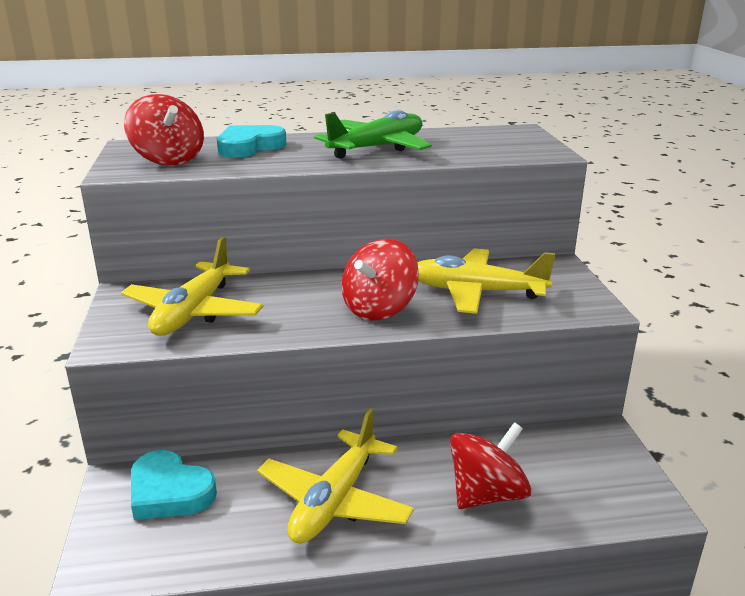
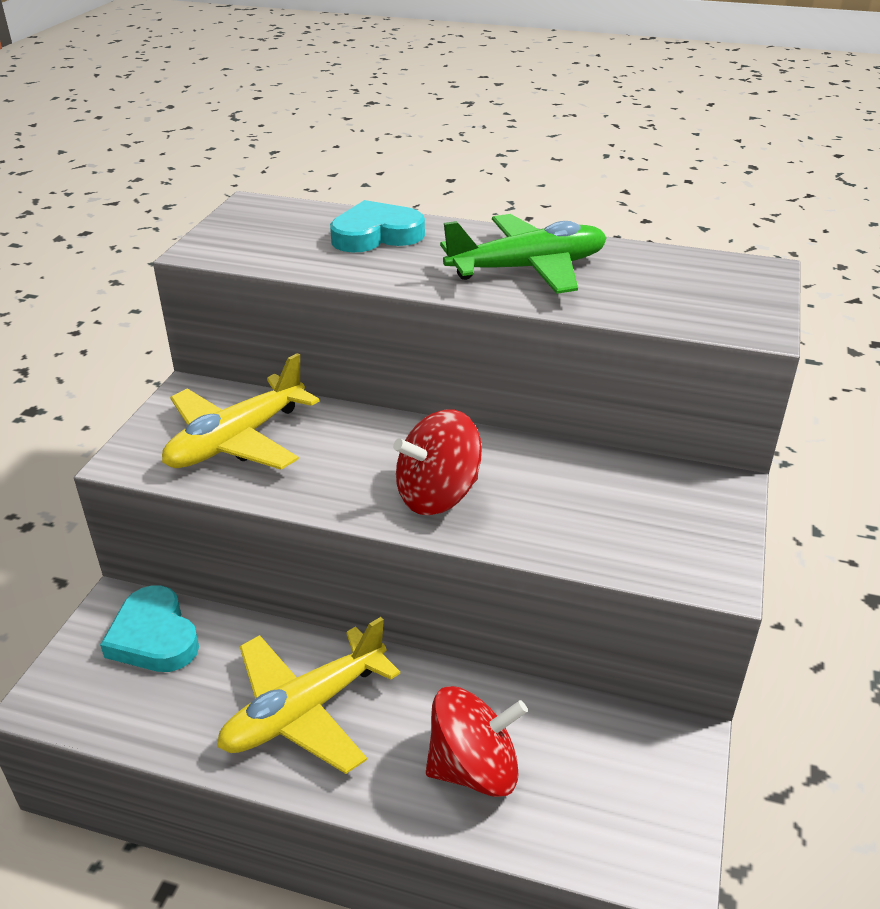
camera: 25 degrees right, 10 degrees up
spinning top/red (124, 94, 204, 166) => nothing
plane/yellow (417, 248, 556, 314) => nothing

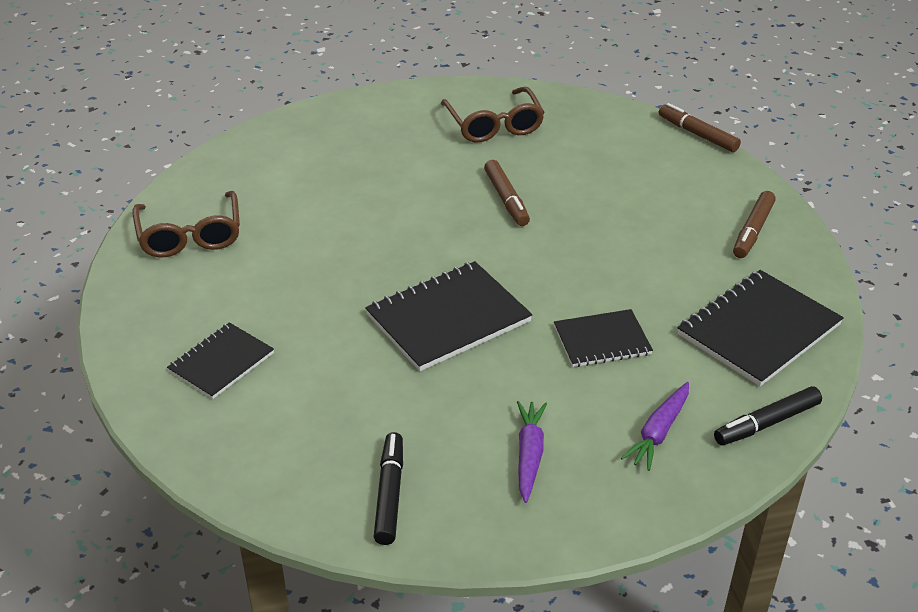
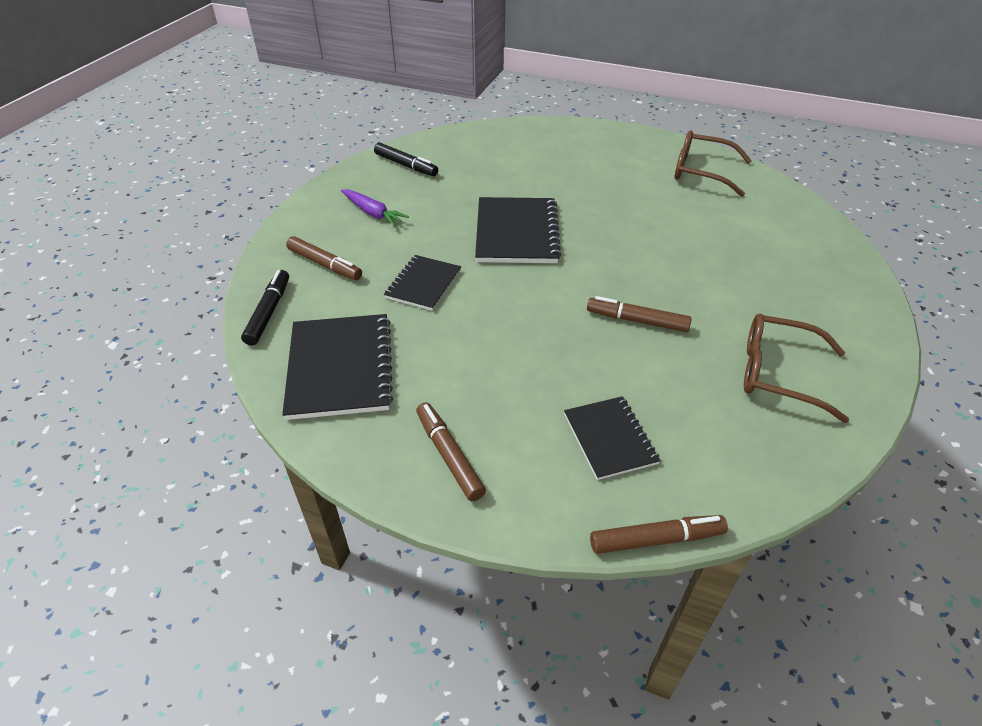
camera: 125 degrees right, 5 degrees up
notebook/black (167, 322, 274, 399) => notebook/black (564, 396, 661, 480), shifted
carrot/purple (621, 382, 689, 471) => marker/brown (286, 236, 362, 280)

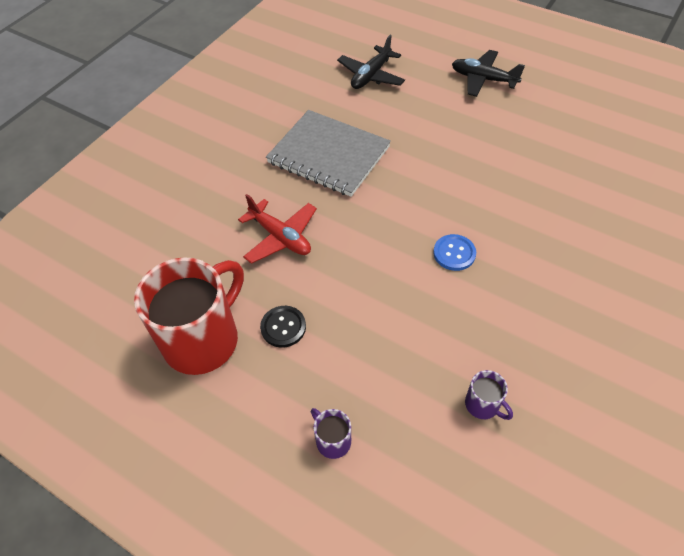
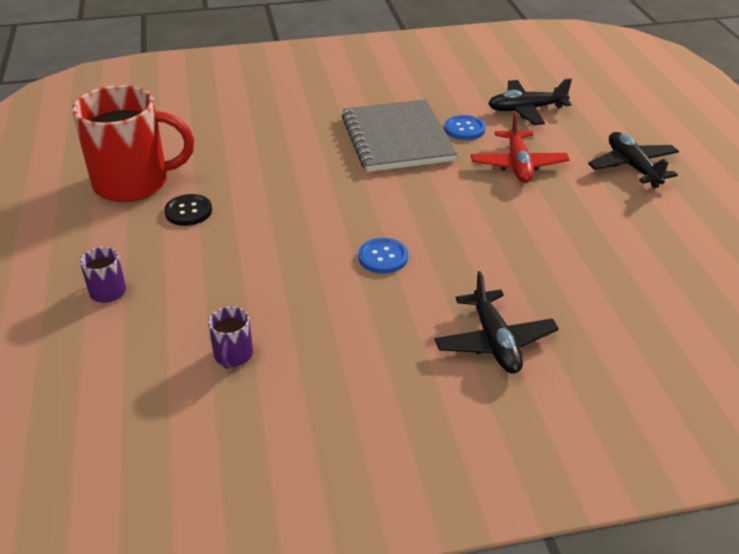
camera: 45 degrees right, 15 degrees down
plane/red (238, 194, 317, 264) => plane/red (471, 112, 569, 183), shifted
nothing => button/blue (444, 115, 486, 140)
nothing => plane/black (434, 271, 559, 374)

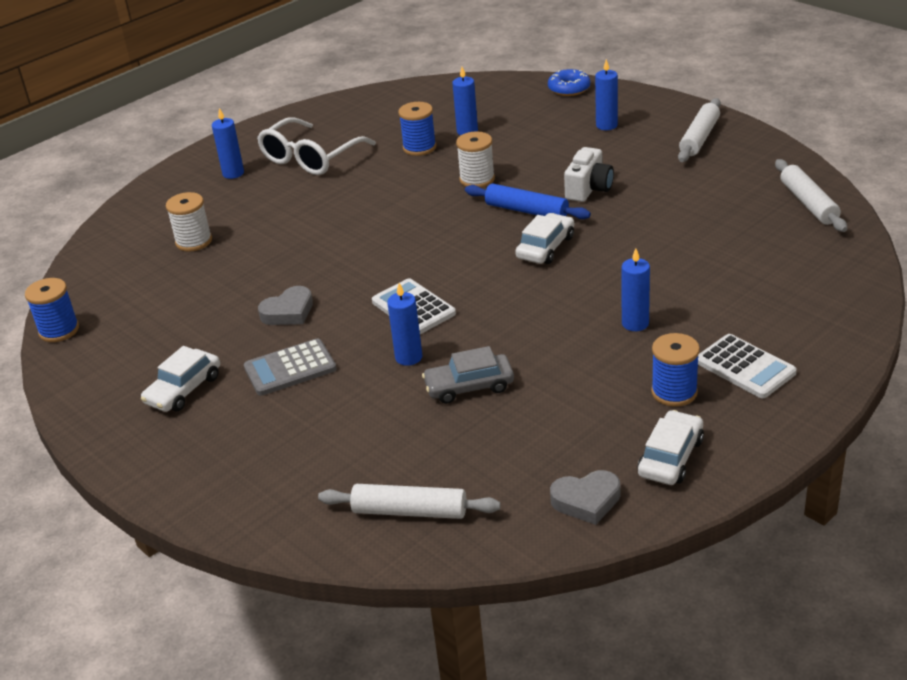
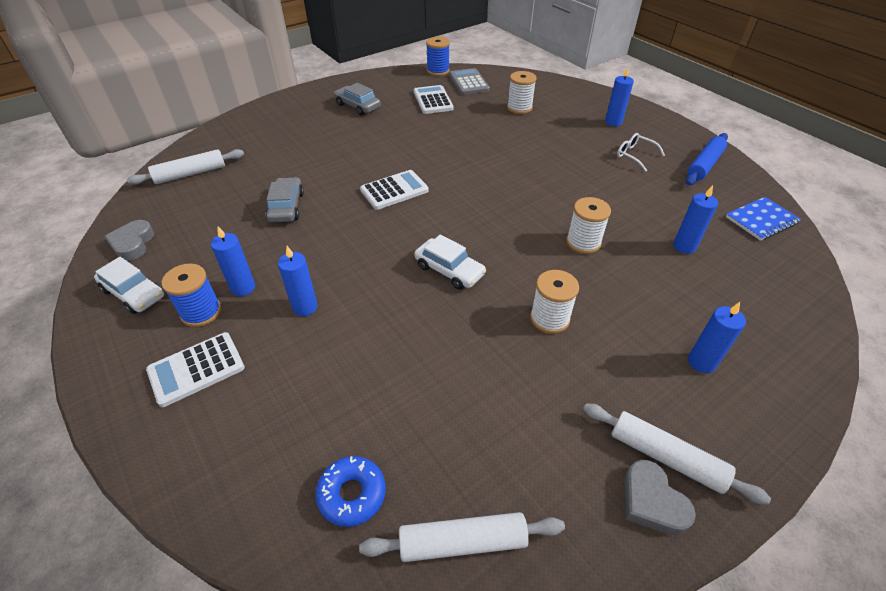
camera: 95 degrees right, 10 degrees up
donut/blue (548, 69, 590, 96) => donut/blue (316, 456, 386, 527), shifted
spool/blue (398, 102, 436, 156) => nothing
glasses/white (257, 117, 376, 175) => glasses/white (617, 133, 665, 172), x0.51
camera/white (564, 147, 614, 202) => spool/white (530, 270, 579, 334)
rolling pin/blue (465, 183, 591, 219) => rolling pin/blue (686, 133, 728, 185), shifted
candle/blue (387, 283, 422, 366) => candle/blue (211, 226, 255, 296), shifted
heart/grey (258, 286, 313, 325) => heart/grey (624, 460, 696, 535), shifted
calculator/grey (244, 339, 337, 396) => calculator/grey (449, 68, 490, 95), shifted
car/white (141, 346, 220, 412) => car/grey (334, 83, 381, 115)
rolling pin/white (318, 484, 501, 519) => rolling pin/white (127, 149, 244, 185), 45 degrees clockwise
nothing => calculator/white (414, 85, 454, 114)
nothing => notebook/blue (726, 197, 801, 241)

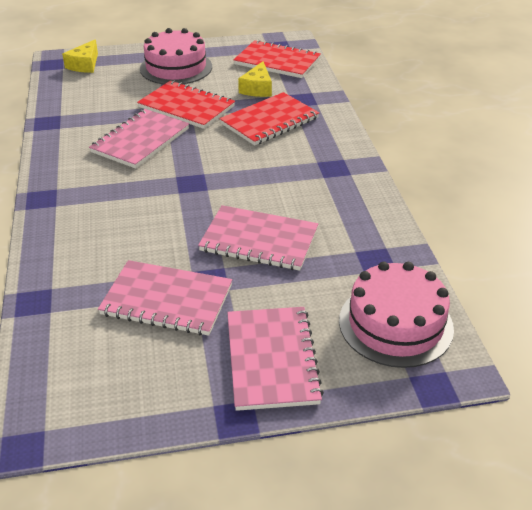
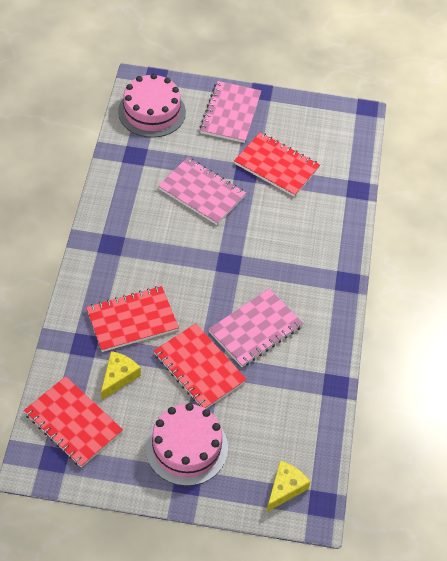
camera: 165 degrees left, 15 degrees up
notebook/pink (98, 260, 232, 336) => notebook/red (234, 132, 320, 197)

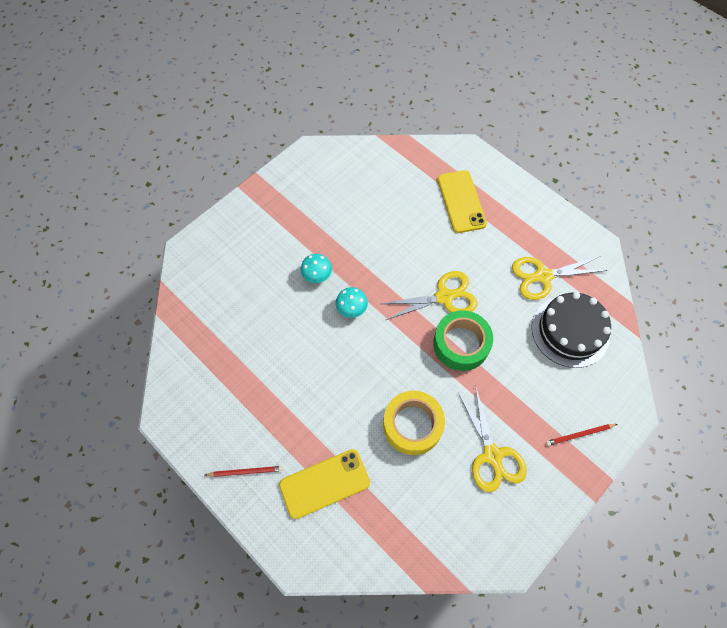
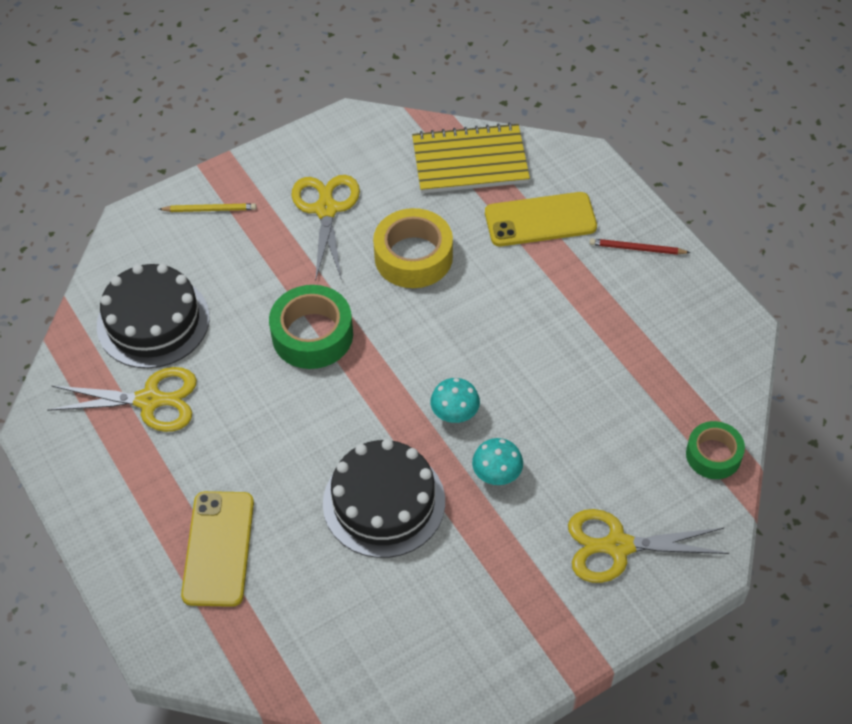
camera: 165 degrees left, 10 degrees down
scissors/yellow (382, 271, 478, 320) => scissors/yellow (568, 509, 729, 583), shifted
pencil/red (546, 424, 617, 446) => pencil/yellow (159, 203, 256, 212)
nothing => notebook/yellow (412, 122, 530, 193)
nothing => tape/green (686, 421, 745, 479)
nothing => cake/black (323, 439, 445, 558)

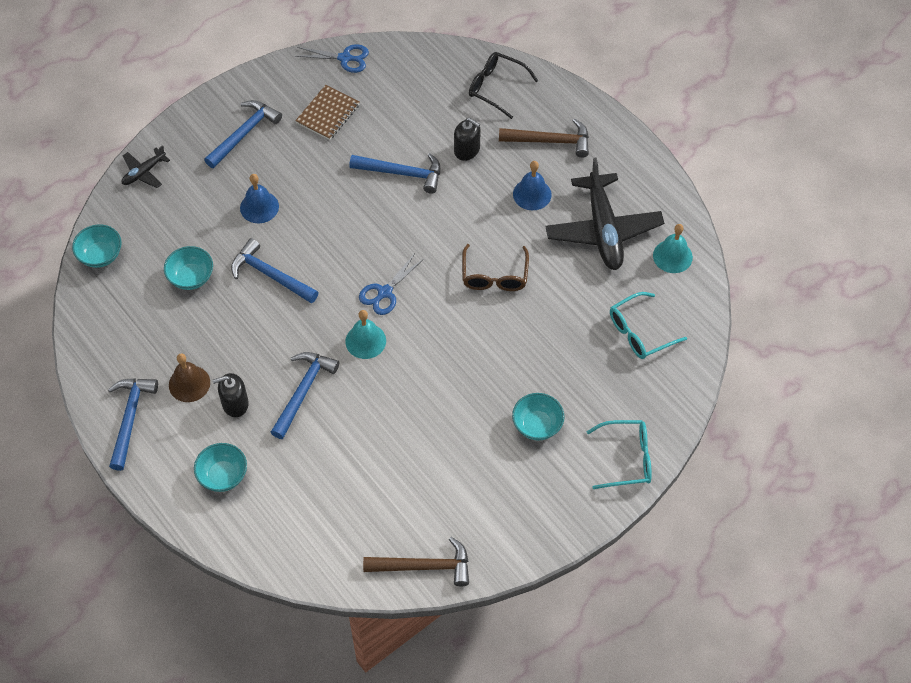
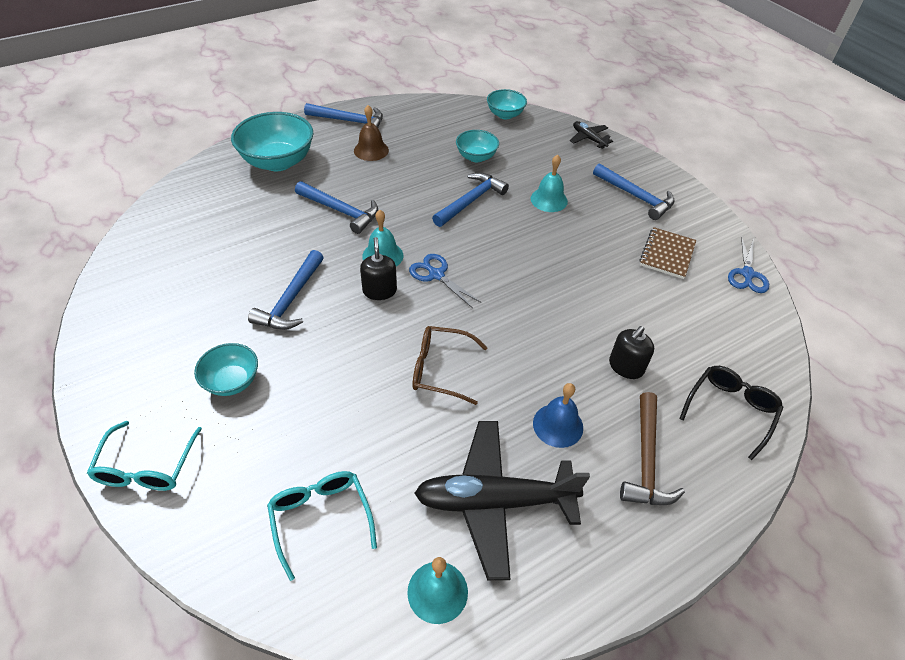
camera: 95 degrees right, 10 degrees down
notebook/brown (295, 85, 360, 140) => notebook/brown (639, 227, 696, 279), 75 degrees clockwise
hammer/blue (349, 153, 440, 194) => hammer/blue (248, 250, 324, 330), shifted
bell/blue (240, 174, 279, 223) => bell/turquoise (531, 155, 568, 212)
soap dispenser/black (213, 373, 249, 417) => soap dispenser/black (360, 237, 397, 300), shifted
bowl/turquoise (194, 443, 247, 492) => bowl/turquoise (231, 112, 313, 171), x1.77
hammer/brown (363, 537, 469, 587) => nothing

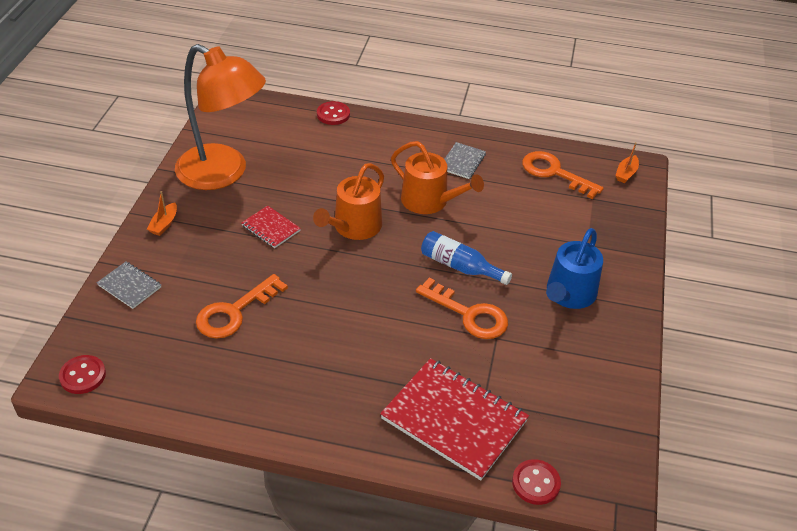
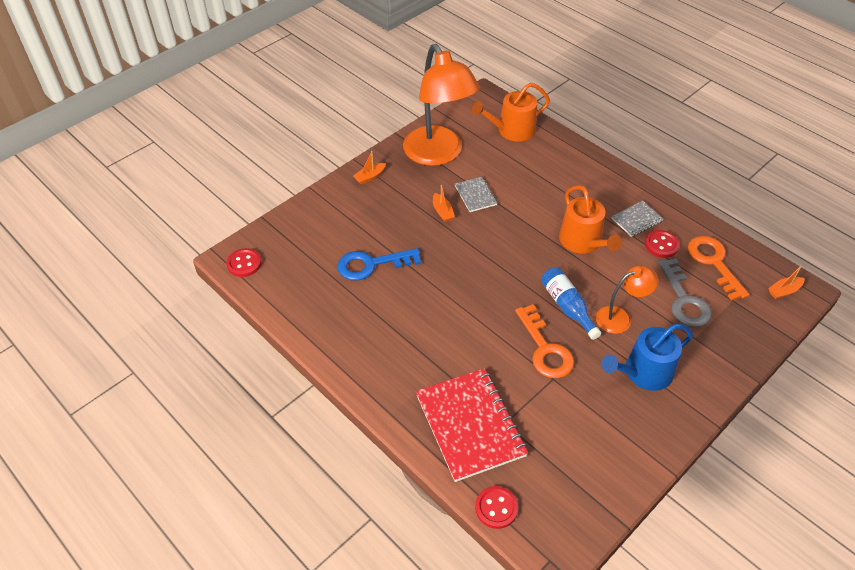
camera: 35 degrees right, 5 degrees up
button/red (317, 101, 350, 125) => button/red (645, 230, 680, 258), shifted
watering can/orange (313, 163, 384, 240) => watering can/orange (472, 83, 550, 142), shifted
notebook/red (241, 206, 301, 248) => boat/orange (433, 185, 455, 222)
notebook/grey (97, 262, 161, 309) => notebook/grey (455, 177, 497, 212), shifted
key/orange (196, 274, 288, 339) => key/blue (337, 248, 421, 281)
nothing => key/grey (658, 259, 712, 327)
nothing => lamp/orange (596, 265, 659, 334)

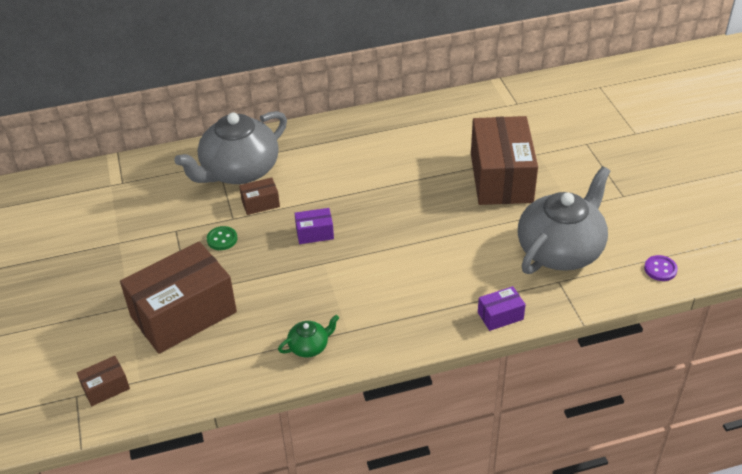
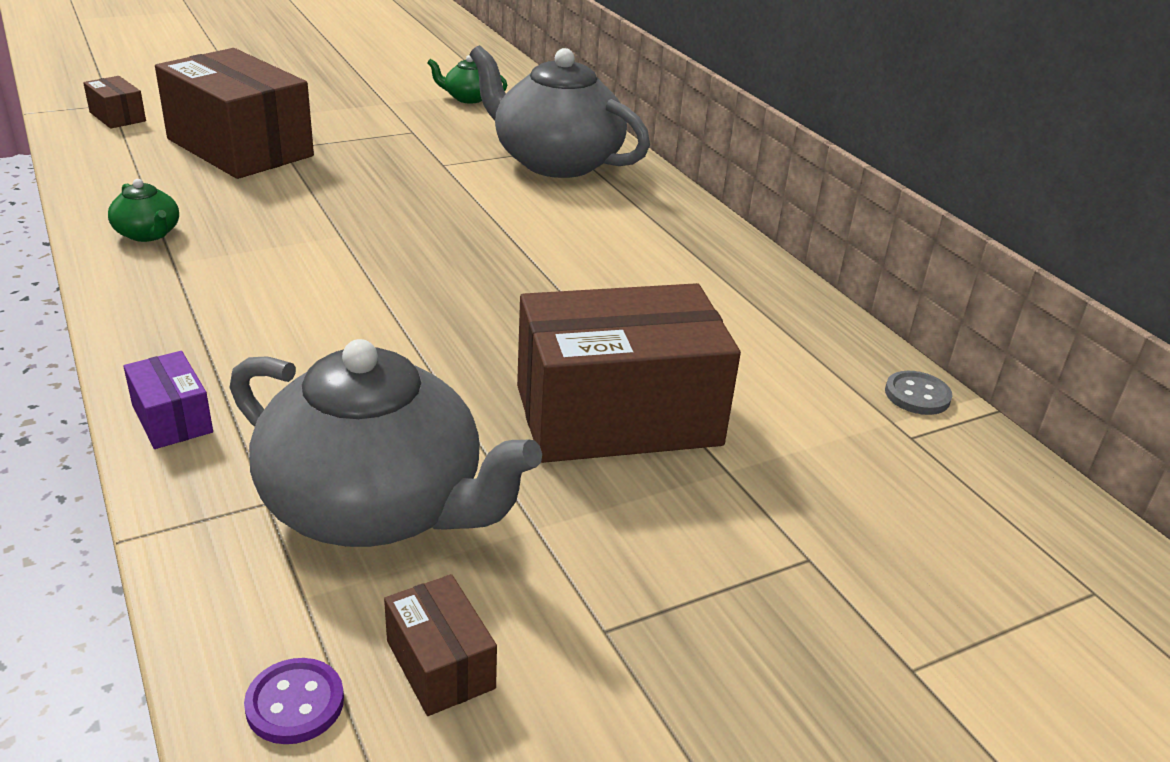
camera: 75 degrees right, 10 degrees down
box/brown (239, 177, 280, 215) => box/brown (384, 574, 497, 716), shifted
box/purple (295, 208, 334, 244) => nothing
button/green (207, 226, 237, 250) => nothing
nothing => teapot/green (427, 55, 507, 103)
nothing => button/grey (885, 371, 952, 415)

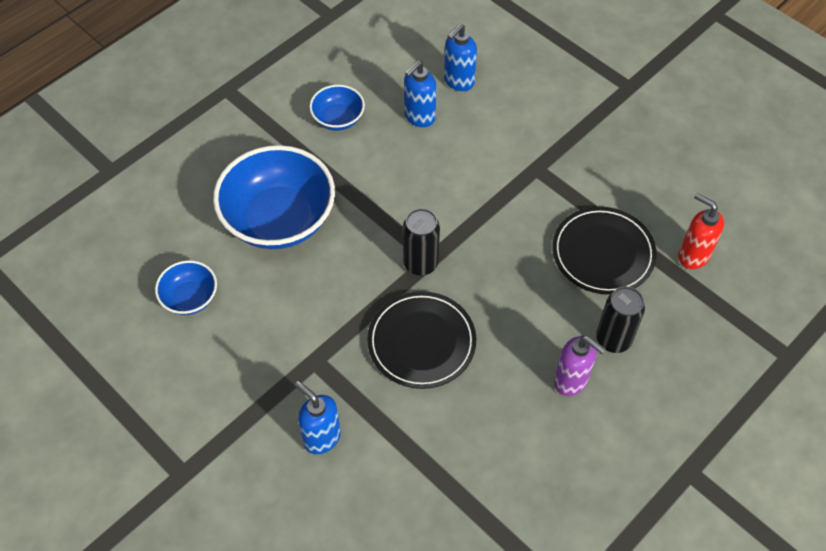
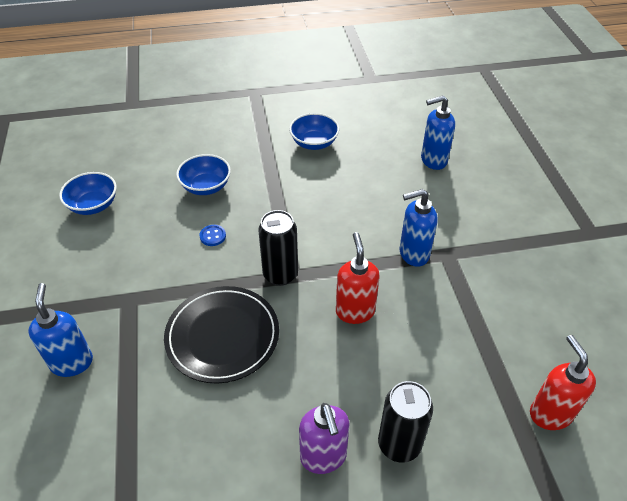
camera: 35 degrees right, 10 degrees down
soap dispenser/blue (404, 60, 437, 127) => soap dispenser/blue (399, 189, 438, 267), shifted
bowl/blue (213, 145, 335, 249) => bowl/blue (176, 154, 231, 195), x0.49
plate/black (552, 207, 657, 295) => nothing
nothing => button/blue (200, 225, 226, 246)
nothing => soap dispenser/red (336, 232, 380, 324)

